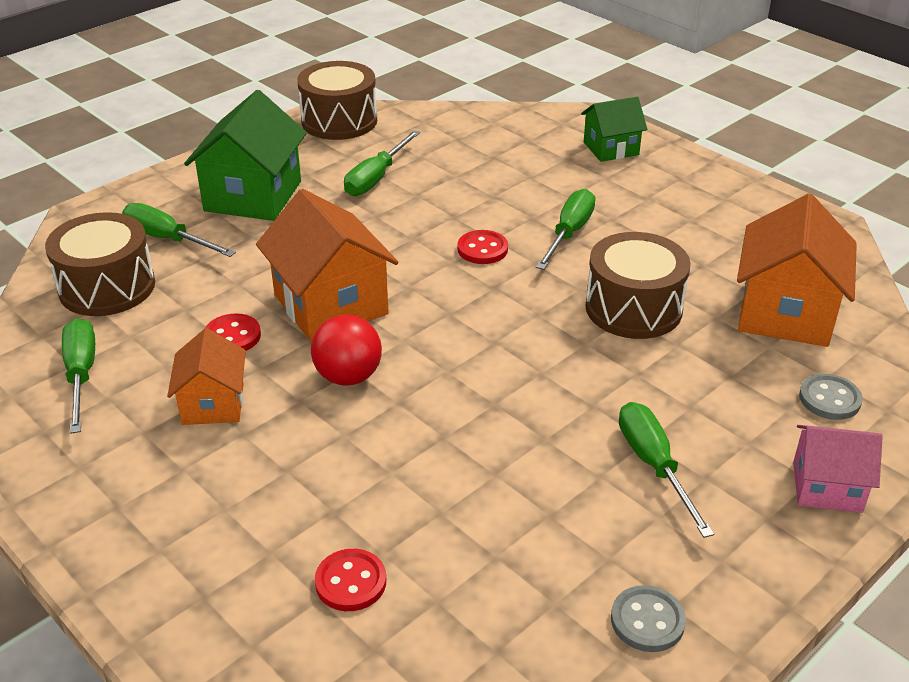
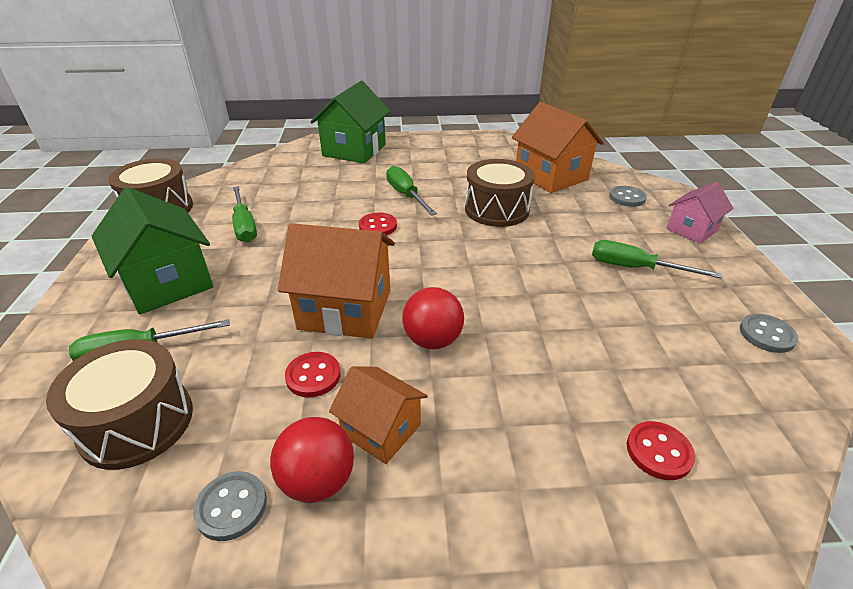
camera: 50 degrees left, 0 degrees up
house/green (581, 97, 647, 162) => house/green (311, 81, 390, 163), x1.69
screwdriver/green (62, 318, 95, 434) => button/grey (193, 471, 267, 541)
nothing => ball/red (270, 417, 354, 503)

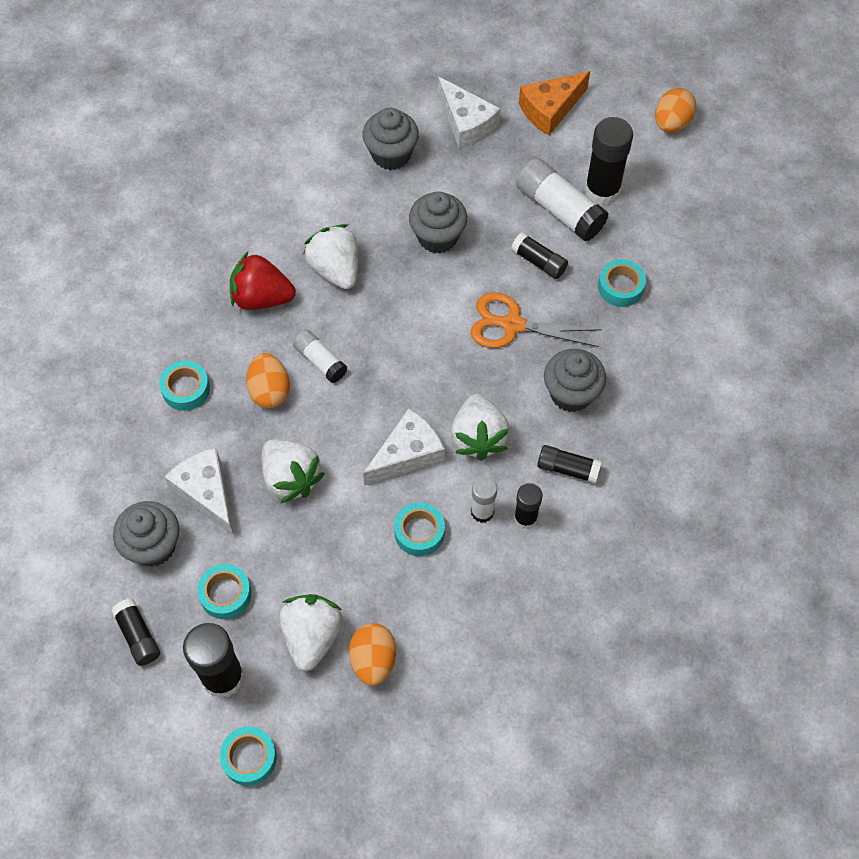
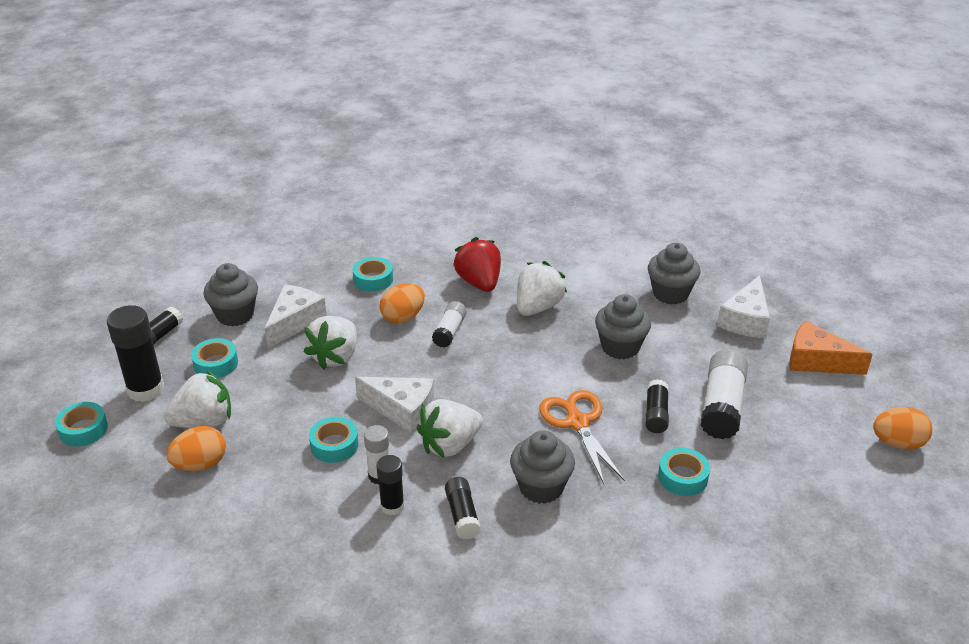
camera: 60 degrees right, 25 degrees down
glue stick/black (585, 117, 633, 205) => nothing

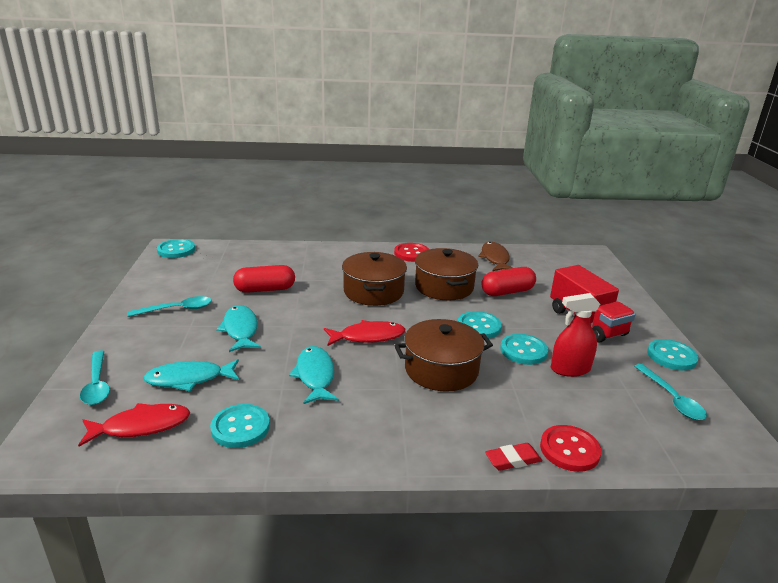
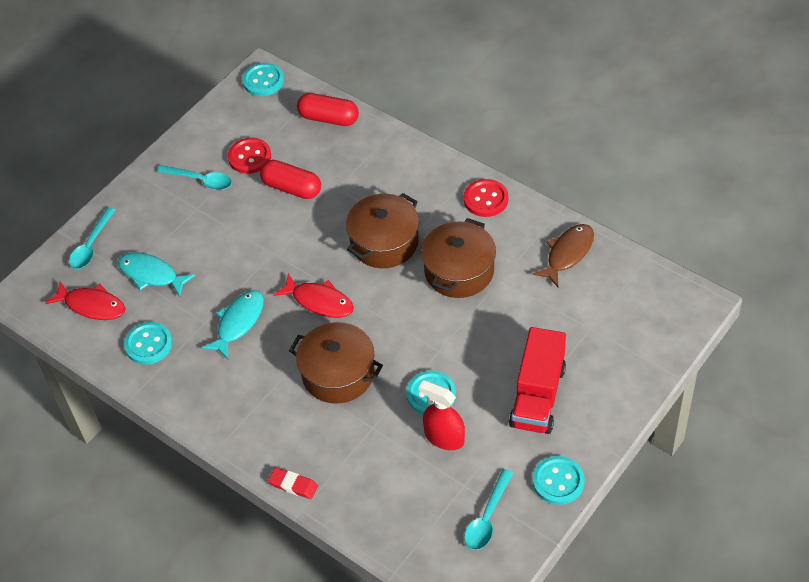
camera: 45 degrees right, 25 degrees up
capsule/red (481, 267, 536, 296) => capsule/red (297, 93, 359, 126), shifted
fish/turquoise (216, 305, 261, 352) => nothing
button/turquoise (458, 311, 502, 339) => nothing
button/red (540, 425, 601, 472) => button/red (228, 138, 271, 174), shifted

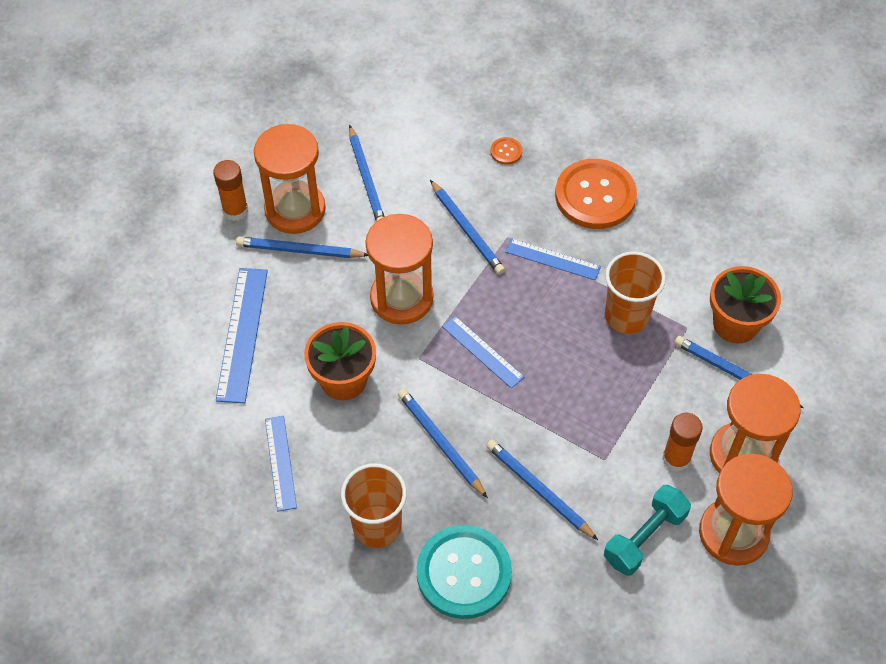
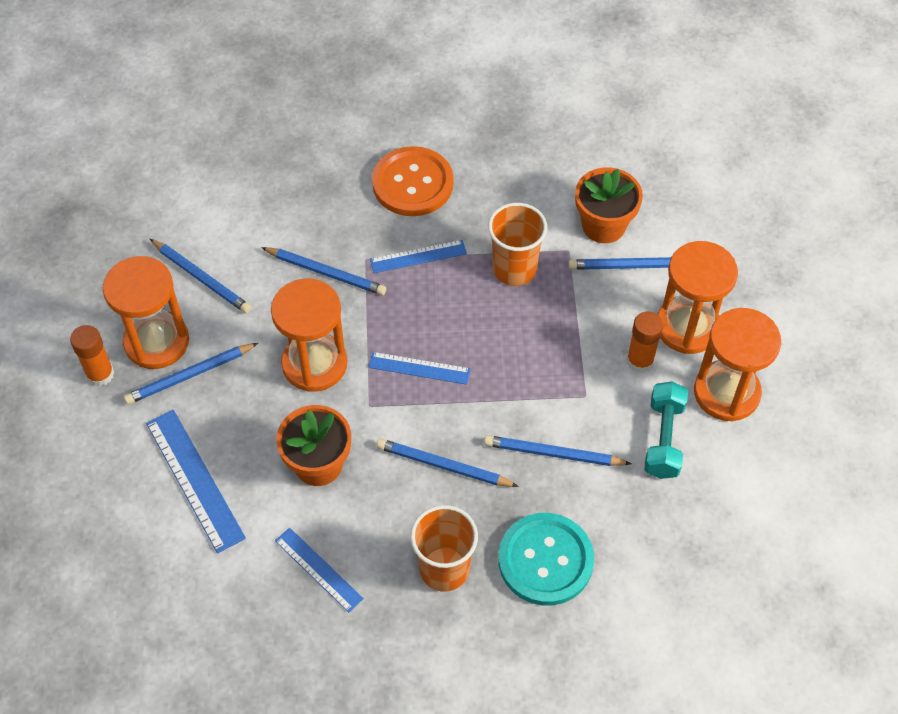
camera: 35 degrees left, 0 degrees up
button/orange (490, 137, 522, 165) => nothing

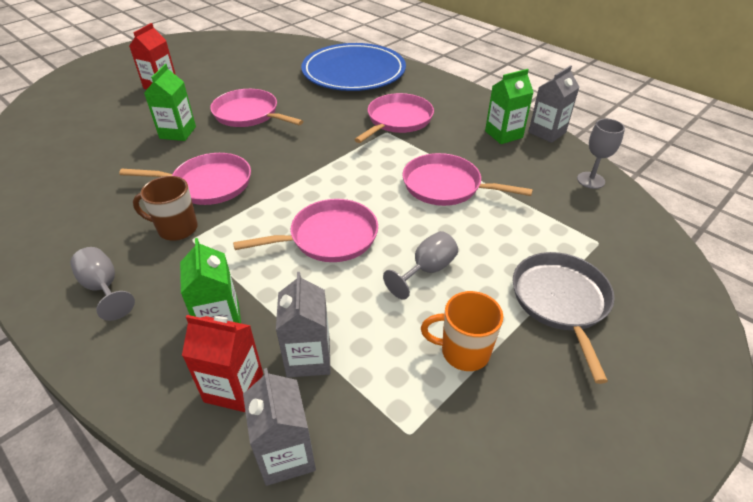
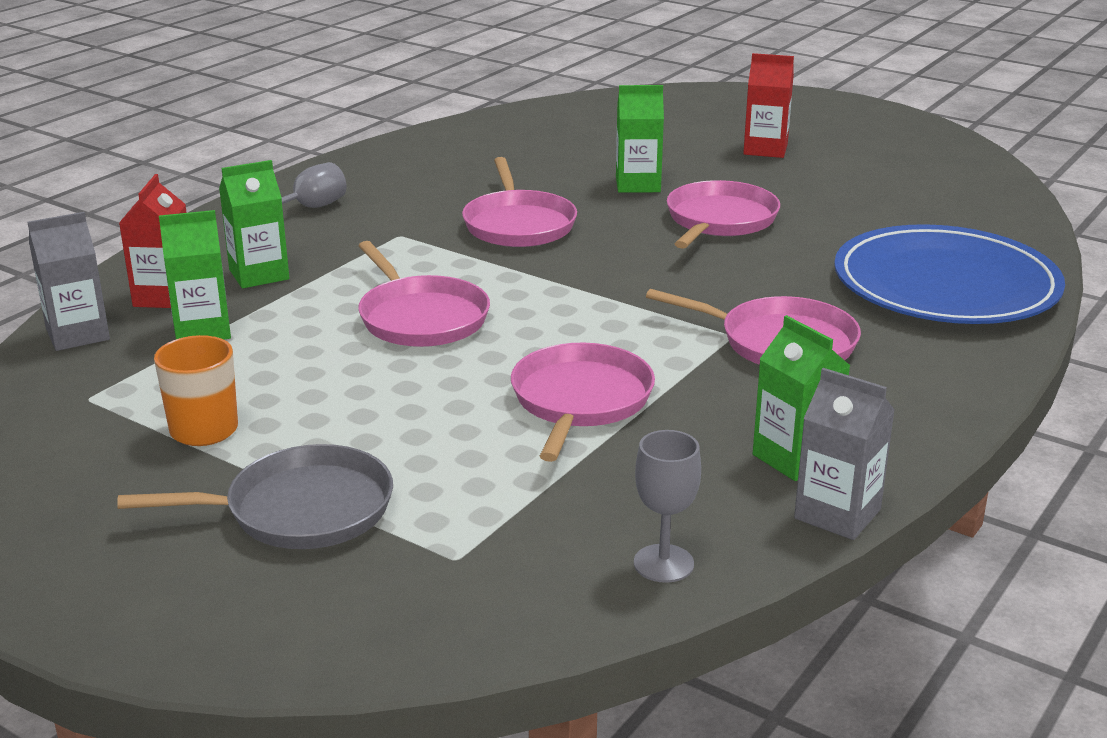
camera: 80 degrees right, 15 degrees down
mug/brown (133, 176, 198, 241) => nothing
goblet/grey (383, 231, 458, 300) => nothing
carton/grey (276, 272, 331, 378) => carton/green (159, 210, 231, 339)

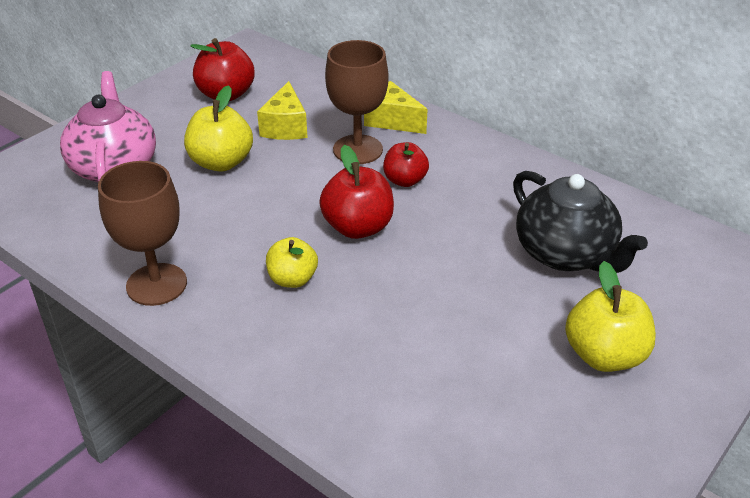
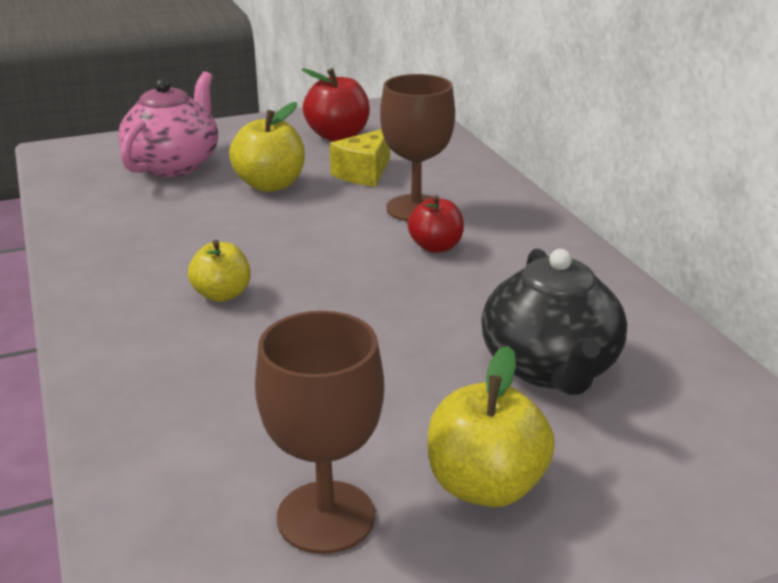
camera: 30 degrees right, 10 degrees down
cheese/yellow (364, 81, 427, 134) => nothing
apple/red (319, 145, 394, 239) => nothing
goblet/brown (98, 161, 187, 306) => goblet/brown (255, 311, 384, 554), shifted

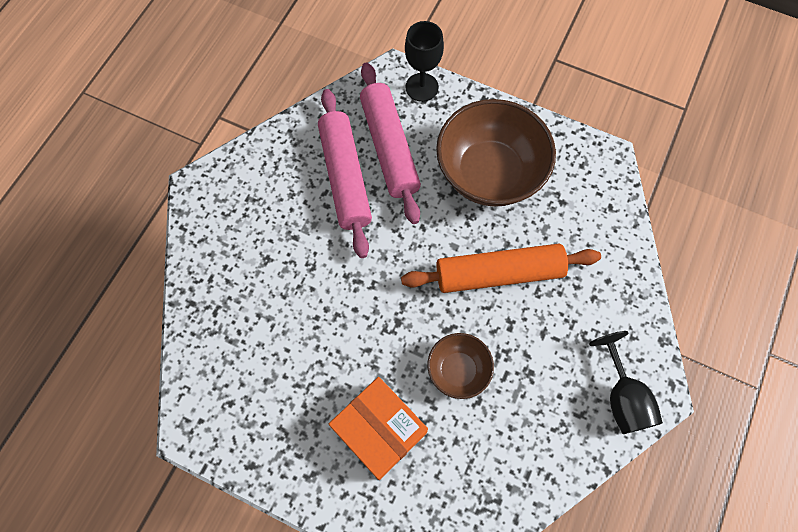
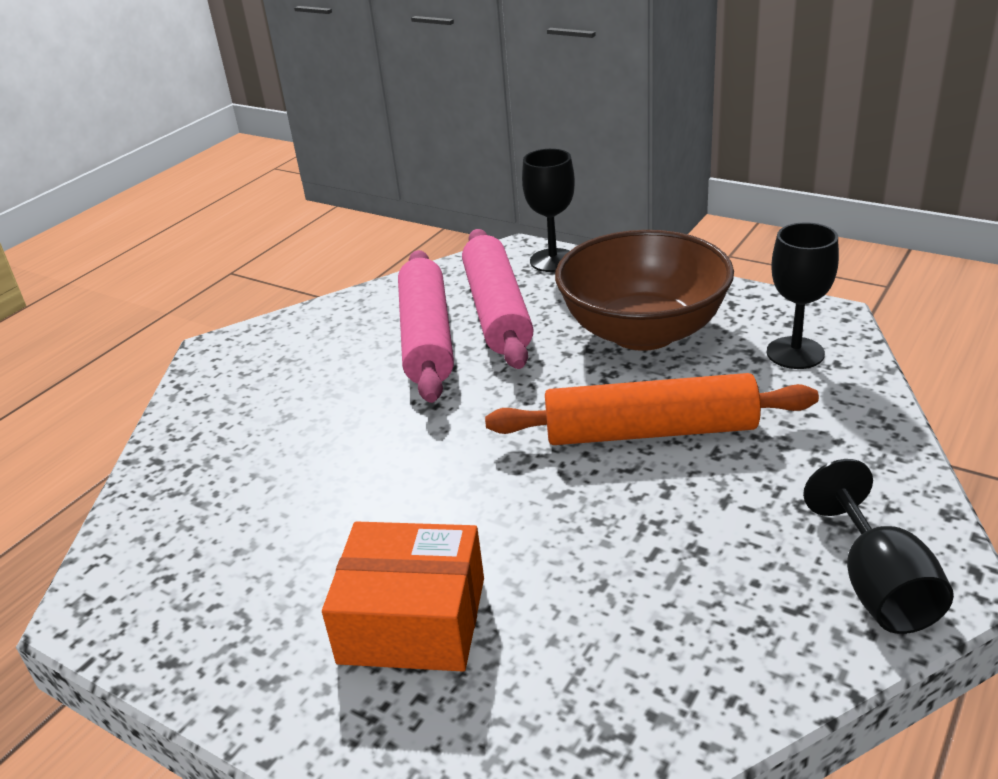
camera: 10 degrees right, 35 degrees down
bowl/brown (427, 333, 494, 399) => nothing
box/orange (329, 377, 428, 480) => box/orange (322, 521, 484, 672), 45 degrees counterclockwise
nothing => goblet/black (767, 222, 839, 369)

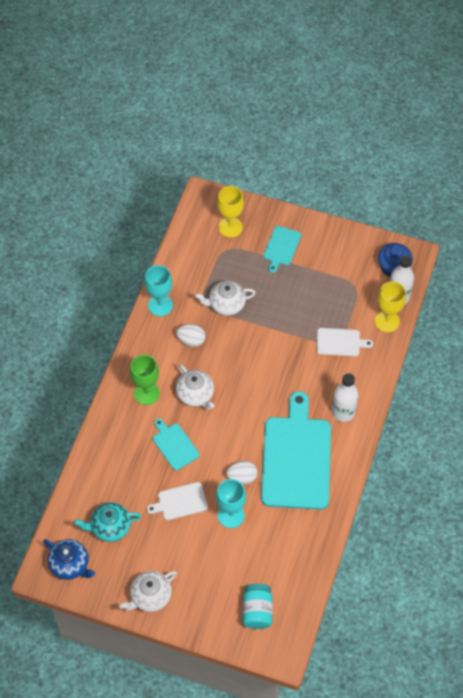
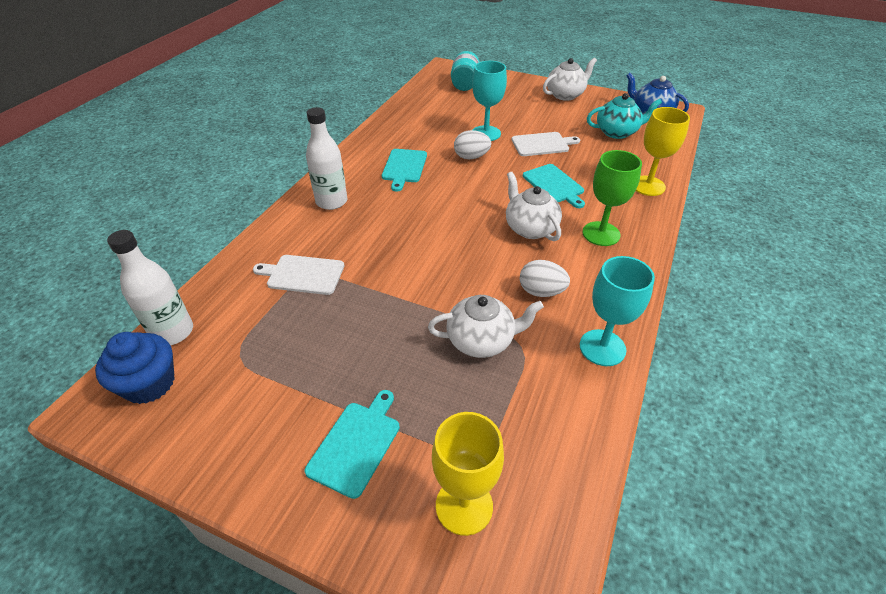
camera: 175 degrees left, 15 degrees down
goblet/yellow (375, 281, 406, 332) => goblet/yellow (636, 107, 690, 196), shifted
cutting board/turquoise (261, 391, 331, 510) => cutting board/turquoise (382, 149, 427, 191), x0.46

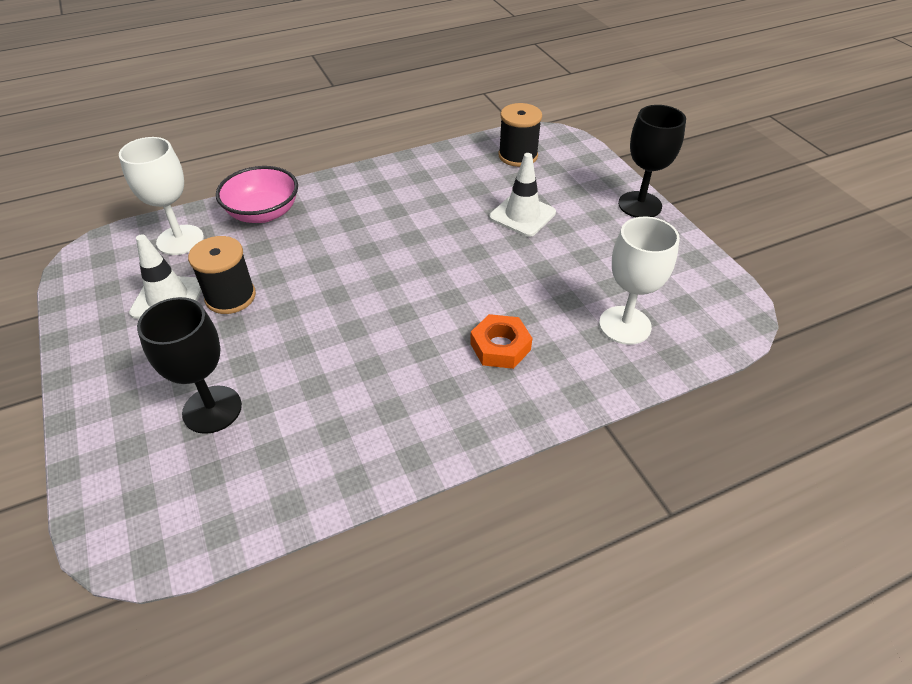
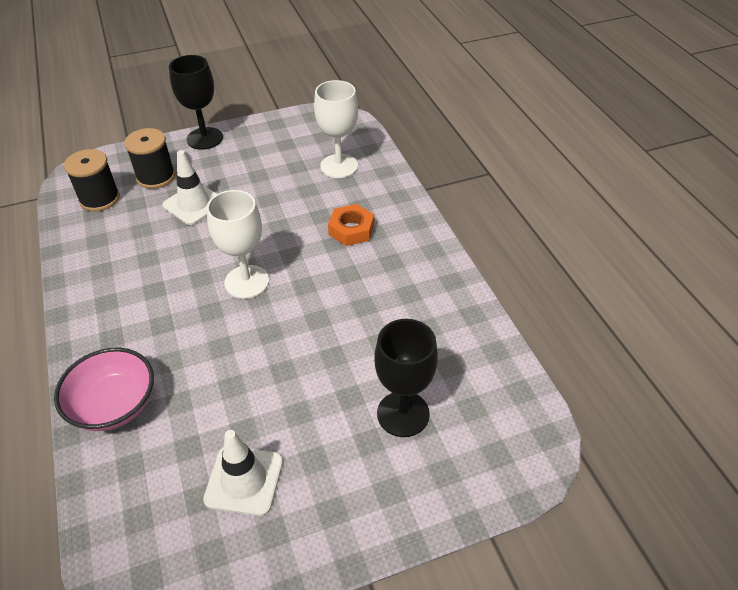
camera: 85 degrees left, 0 degrees up
goblet/white (119, 137, 204, 255) => goblet/white (207, 190, 269, 299), shifted
spool/black (188, 236, 256, 314) => spool/black (124, 128, 175, 189), shifted

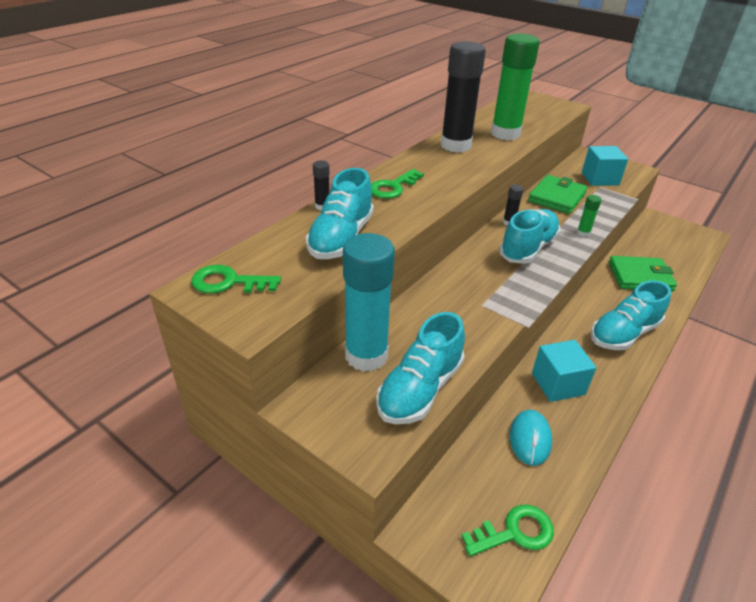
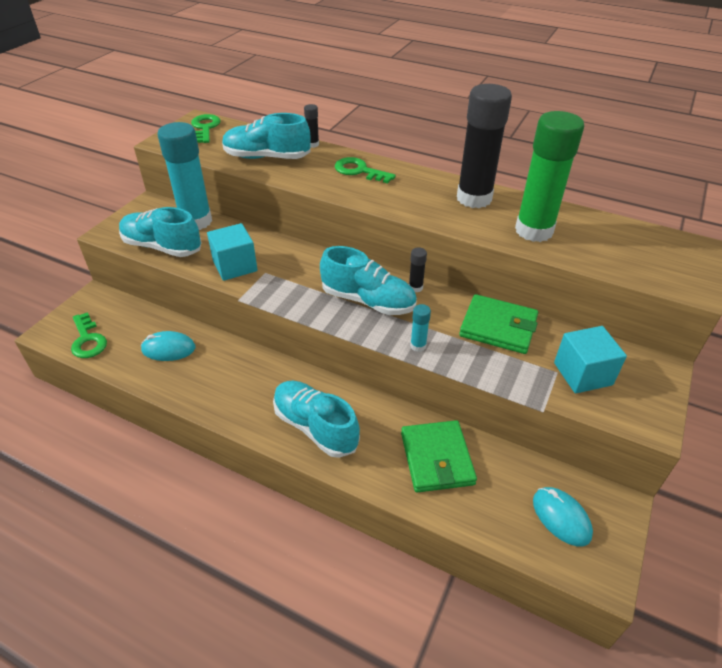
camera: 80 degrees right, 5 degrees up
glue stick/green (577, 195, 601, 237) => glue stick/turquoise (410, 304, 431, 352)
cube/turquoise (532, 340, 596, 402) => cube/turquoise (207, 223, 257, 281), shifted
nothing => mouse/turquoise (533, 487, 593, 546)

